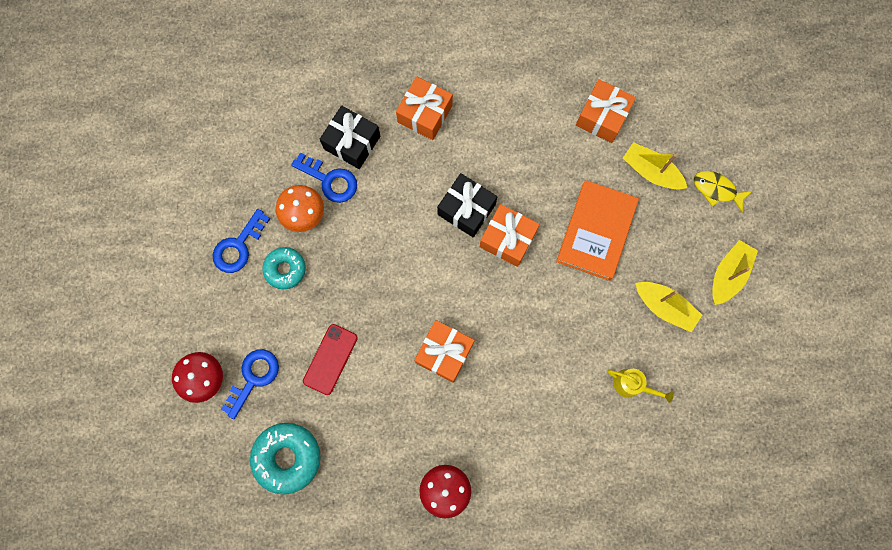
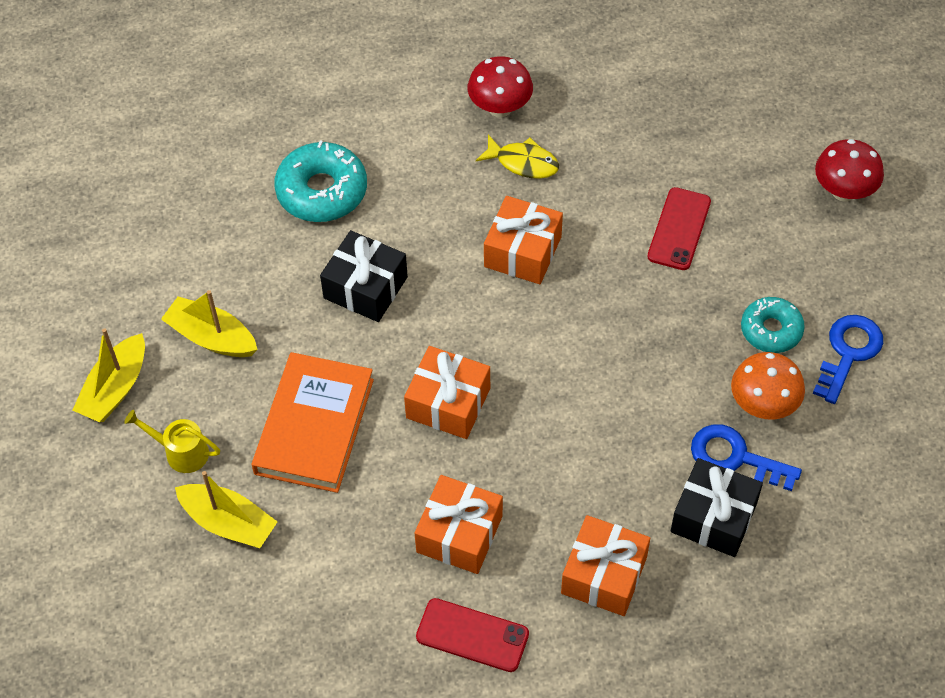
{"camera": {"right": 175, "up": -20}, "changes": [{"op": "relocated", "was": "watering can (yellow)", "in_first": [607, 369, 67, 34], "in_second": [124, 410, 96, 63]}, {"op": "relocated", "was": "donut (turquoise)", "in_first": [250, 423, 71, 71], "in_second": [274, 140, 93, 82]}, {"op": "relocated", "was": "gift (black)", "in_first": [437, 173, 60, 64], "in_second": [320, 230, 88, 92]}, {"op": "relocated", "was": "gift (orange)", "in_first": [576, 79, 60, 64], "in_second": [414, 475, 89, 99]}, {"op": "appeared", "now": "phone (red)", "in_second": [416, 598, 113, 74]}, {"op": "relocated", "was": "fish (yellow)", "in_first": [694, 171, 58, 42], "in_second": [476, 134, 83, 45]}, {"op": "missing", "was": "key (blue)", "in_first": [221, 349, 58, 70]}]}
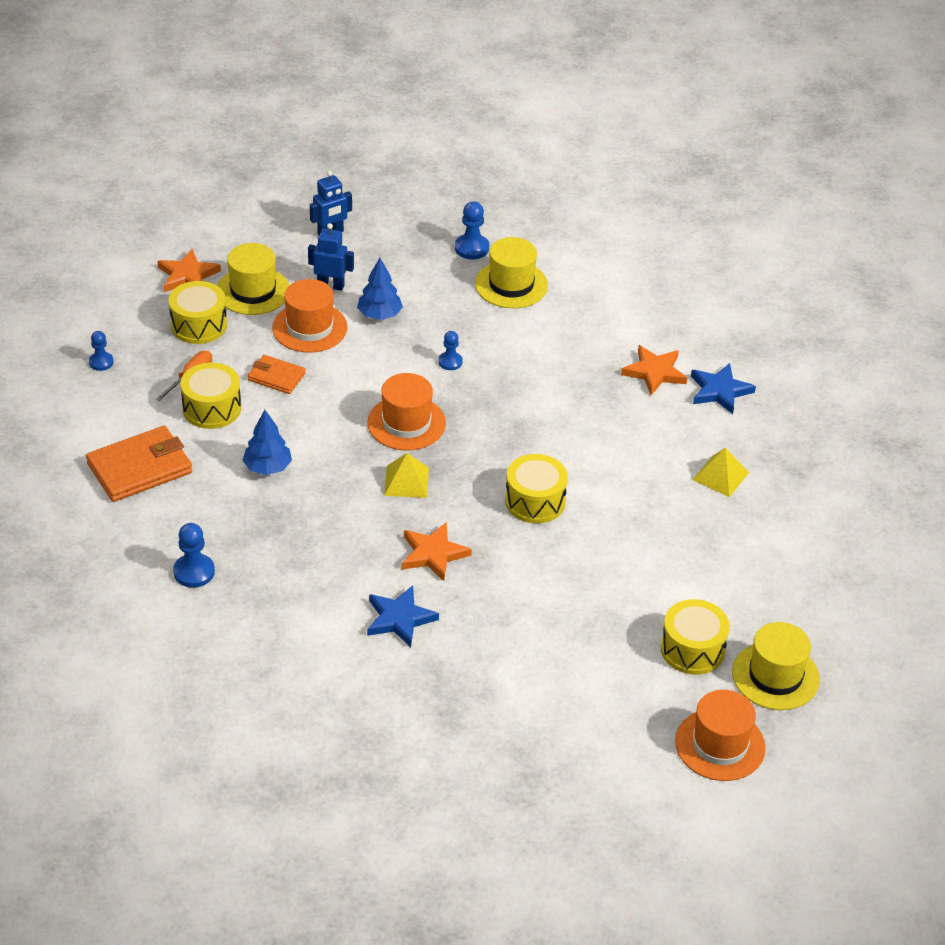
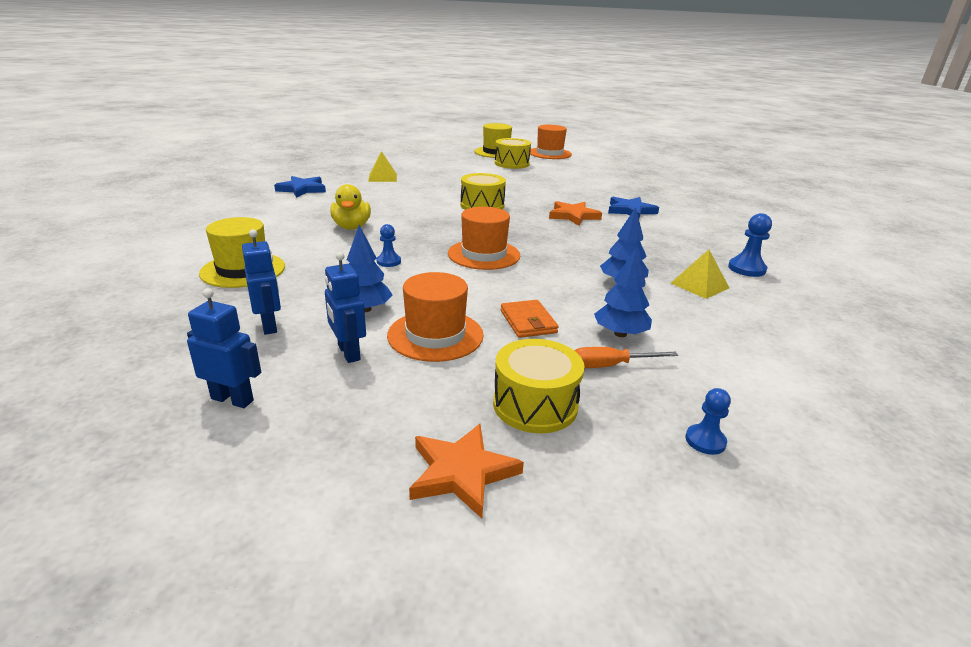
{"camera": {"right": -130, "up": -15}, "changes": [{"op": "appeared", "now": "robot (blue)", "in_second": [242, 229, 39, 106]}, {"op": "appeared", "now": "duck (yellow)", "in_second": [330, 184, 41, 46]}, {"op": "exchanged", "was": "drum (yellow)", "now": "tree (blue)", "in_first": [180, 362, 61, 67], "in_second": [594, 248, 58, 89]}, {"op": "relocated", "was": "pyramid (yellow)", "in_first": [384, 453, 45, 45], "in_second": [671, 250, 58, 49]}, {"op": "missing", "was": "wallet (orange)", "in_first": [86, 426, 106, 76]}, {"op": "missing", "was": "hat (yellow)", "in_first": [217, 243, 73, 72]}, {"op": "missing", "was": "pawn (blue)", "in_first": [455, 201, 34, 58]}, {"op": "missing", "was": "star (orange)", "in_first": [621, 345, 66, 50]}]}
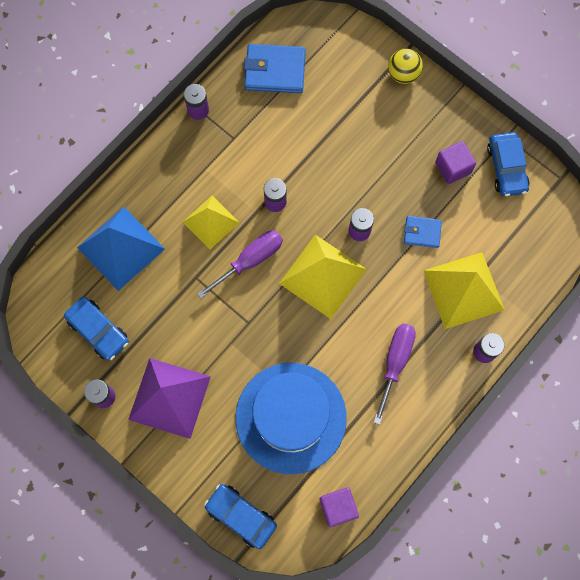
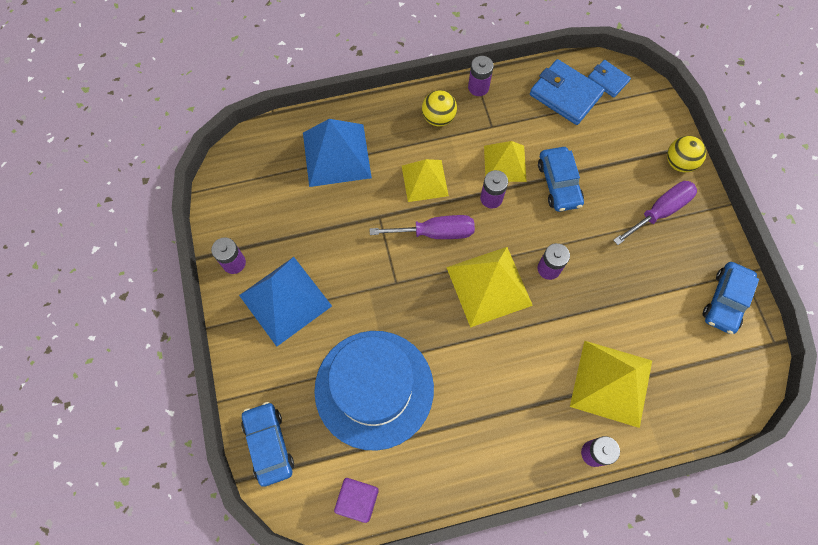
{"camera": {"right": 35, "up": -5}, "changes": [{"op": "colour", "was": "pyramid (purple)", "now": "pyramid (blue)", "in_first": [128, 358, 83, 81], "in_second": [239, 257, 93, 90]}, {"op": "appeared", "now": "ball (yellow)", "in_second": [422, 90, 35, 36]}, {"op": "appeared", "now": "pyramid (yellow)", "in_second": [484, 141, 43, 41]}, {"op": "relocated", "was": "car (blue)", "in_first": [64, 297, 65, 64], "in_second": [538, 147, 46, 65]}, {"op": "relocated", "was": "wallet (blue)", "in_first": [404, 216, 38, 32], "in_second": [588, 60, 43, 38]}, {"op": "relocated", "was": "screwdriver (purple)", "in_first": [373, 323, 43, 102], "in_second": [613, 181, 84, 64]}, {"op": "missing", "was": "cube (purple)", "in_first": [435, 141, 41, 43]}]}
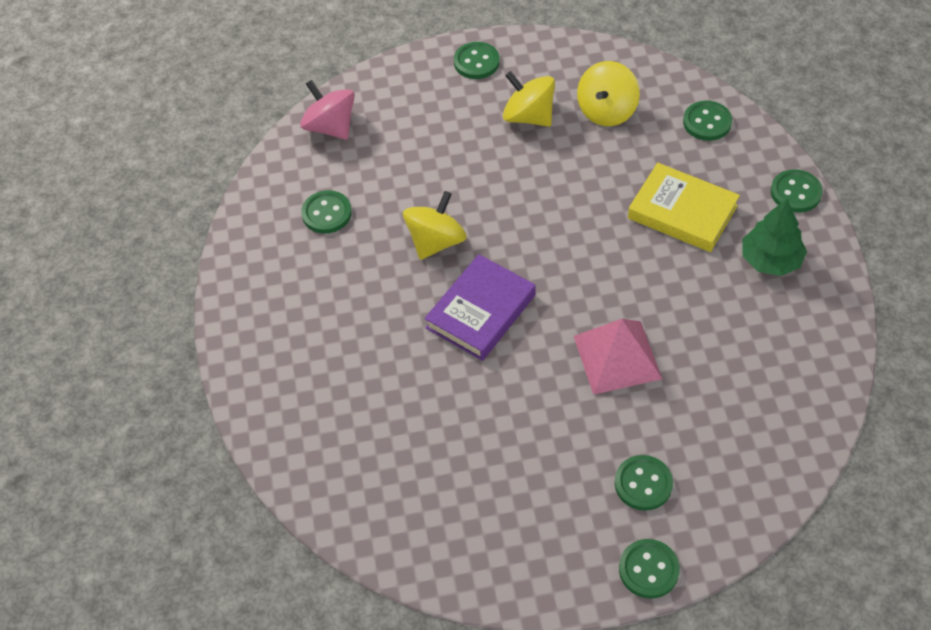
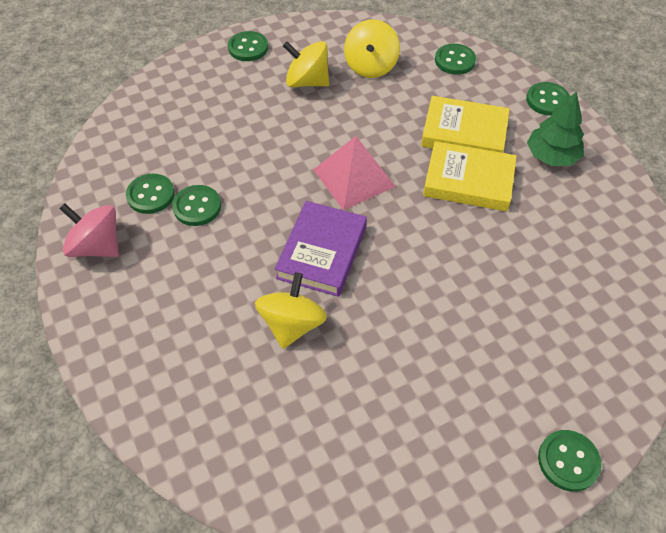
{"camera": {"right": -20, "up": 0}, "changes": [{"op": "relocated", "was": "spinning top (pink)", "in_first": [300, 80, 55, 60], "in_second": [59, 203, 60, 54]}, {"op": "relocated", "was": "button (green)", "in_first": [615, 455, 58, 56], "in_second": [172, 185, 49, 41]}, {"op": "relocated", "was": "spinning top (yellow)", "in_first": [403, 191, 64, 69], "in_second": [255, 272, 72, 77]}, {"op": "relocated", "was": "pyramid (pink)", "in_first": [574, 319, 88, 76], "in_second": [313, 136, 83, 74]}, {"op": "appeared", "now": "book (yellow)", "in_second": [423, 141, 94, 70]}]}
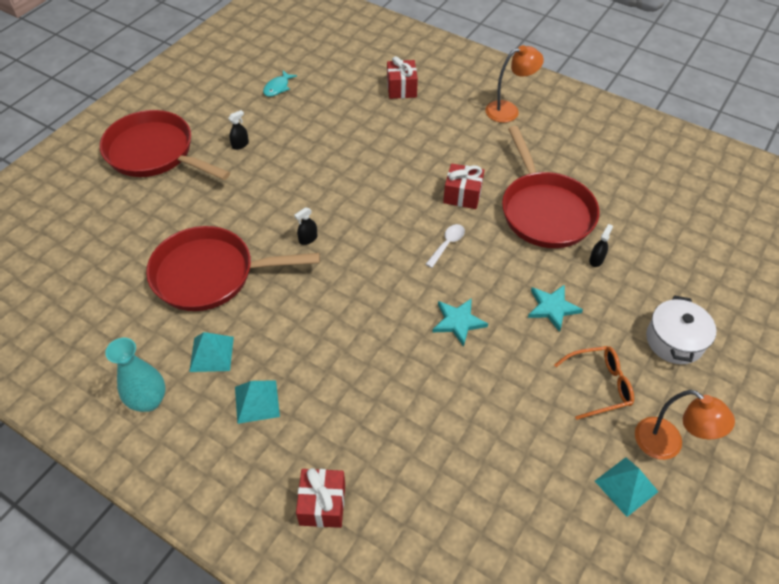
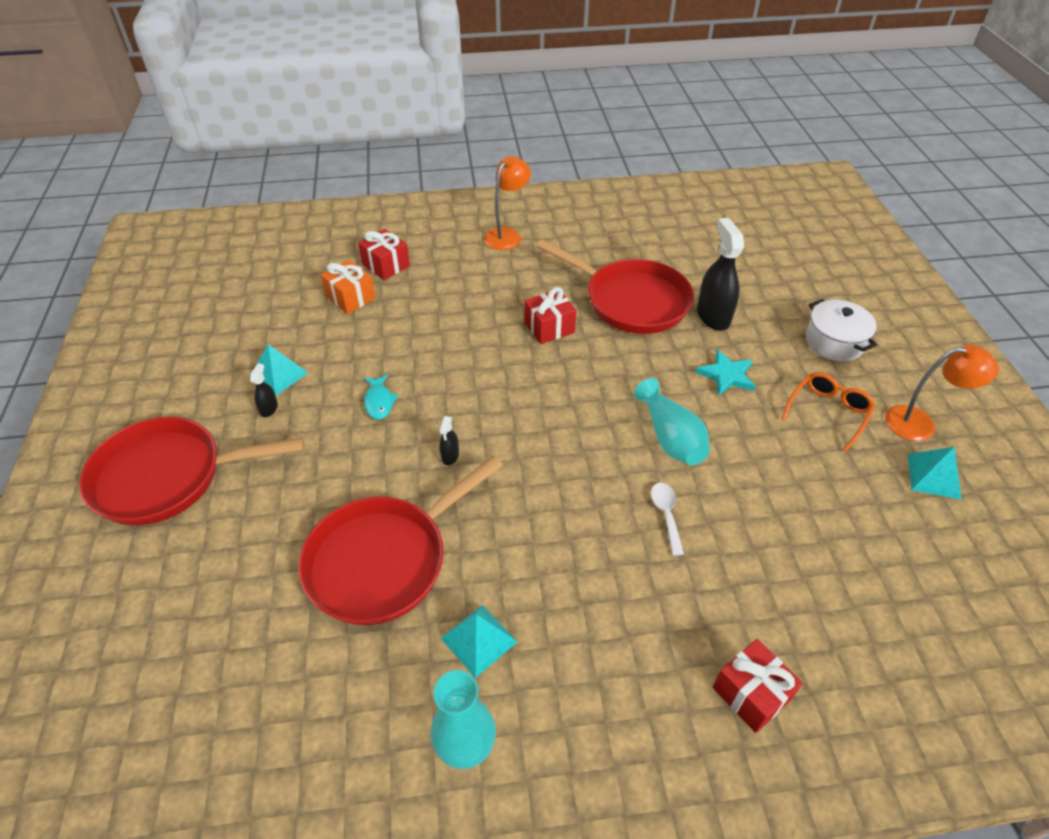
{"camera": {"right": -40, "up": -5}, "changes": [{"op": "relocated", "was": "pyramid (turquoise)", "in_first": [235, 380, 45, 44], "in_second": [249, 344, 59, 52]}, {"op": "appeared", "now": "gift (orange)", "in_second": [321, 260, 55, 54]}, {"op": "relocated", "was": "fish (turquoise)", "in_first": [263, 70, 34, 27], "in_second": [364, 375, 34, 45]}, {"op": "exchanged", "was": "star (turquoise)", "now": "vase (turquoise)", "in_first": [433, 298, 55, 49], "in_second": [634, 378, 76, 87]}, {"op": "relocated", "was": "spoon (white)", "in_first": [426, 224, 39, 44], "in_second": [651, 483, 33, 73]}, {"op": "size", "was": "spray bottle (black)", "in_first": [589, 224, 24, 43], "in_second": [697, 218, 47, 113], "ratio": 2.17}]}
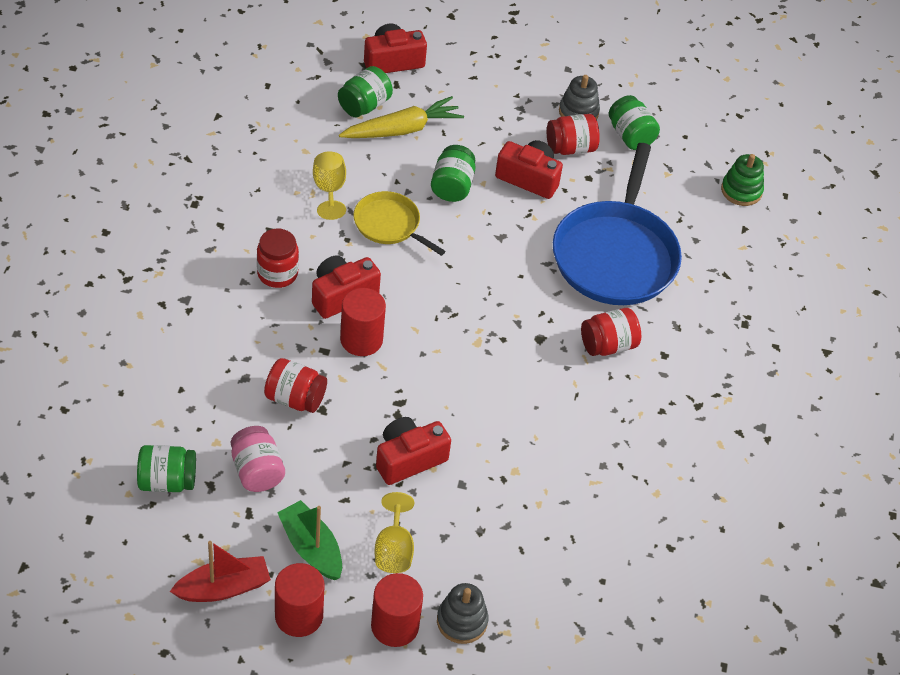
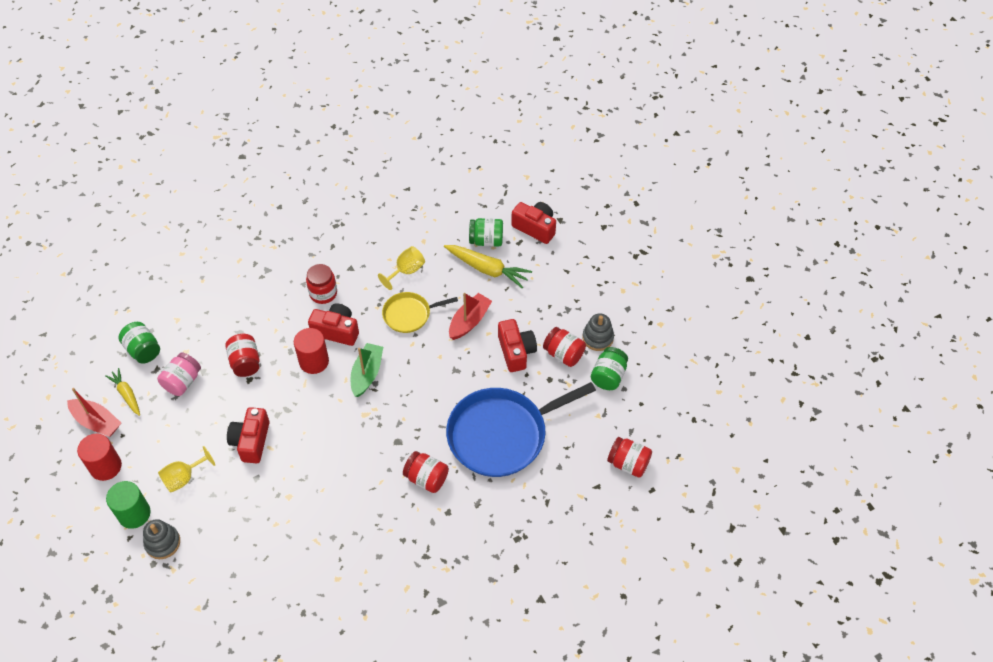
{"camera": {"right": 55, "up": 5}, "changes": [{"op": "appeared", "now": "carrot (yellow)", "in_second": [105, 368, 35, 48]}, {"op": "colour", "was": "cylinder (red)", "now": "cylinder (green)", "in_first": [371, 573, 52, 74], "in_second": [106, 481, 45, 48]}, {"op": "spun", "was": "camera (red)", "in_first": [376, 417, 75, 68], "in_second": [227, 407, 43, 57], "clockwise": -105}, {"op": "relocated", "was": "boat (green)", "in_first": [277, 500, 65, 80], "in_second": [351, 343, 32, 54]}, {"op": "spun", "was": "pan (yellow)", "in_first": [353, 191, 92, 65], "in_second": [382, 292, 76, 41], "clockwise": -105}, {"op": "exchanged", "was": "jar (green)", "now": "boat (red)", "in_first": [431, 145, 44, 57], "in_second": [449, 293, 43, 47]}, {"op": "exchanged", "was": "stacking toy (green)", "now": "jar (red)", "in_first": [721, 154, 43, 52], "in_second": [607, 437, 45, 41]}]}
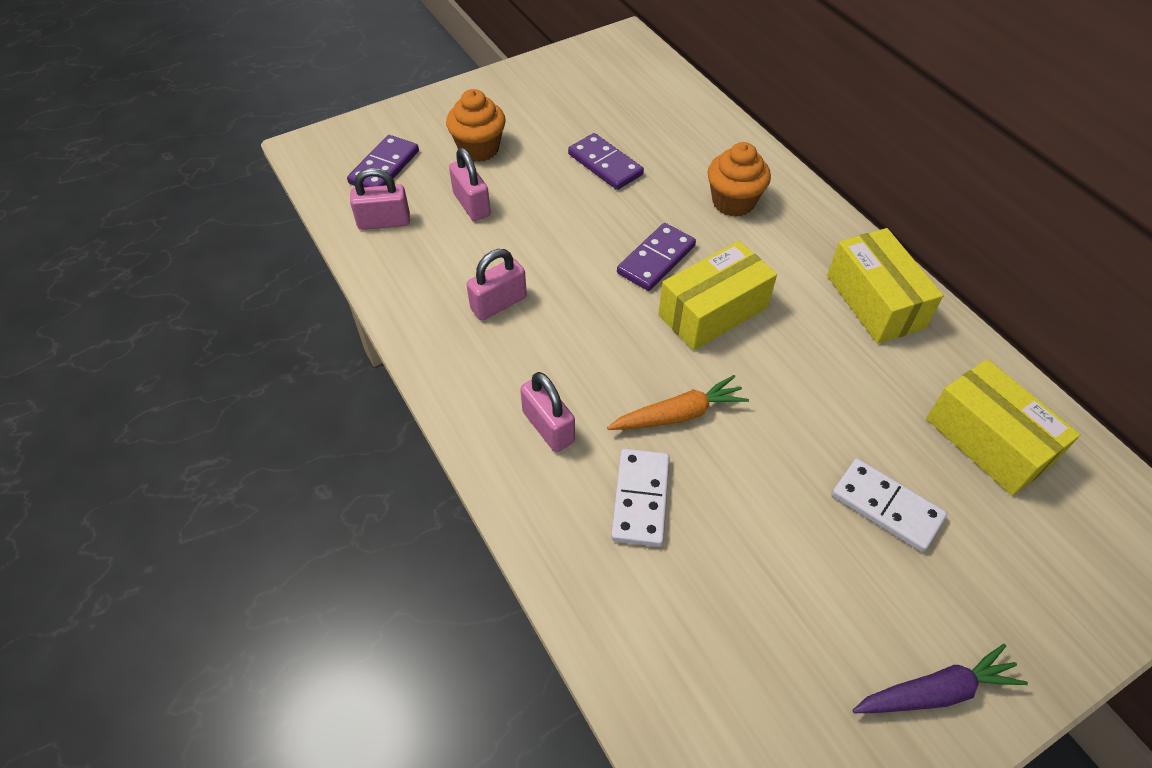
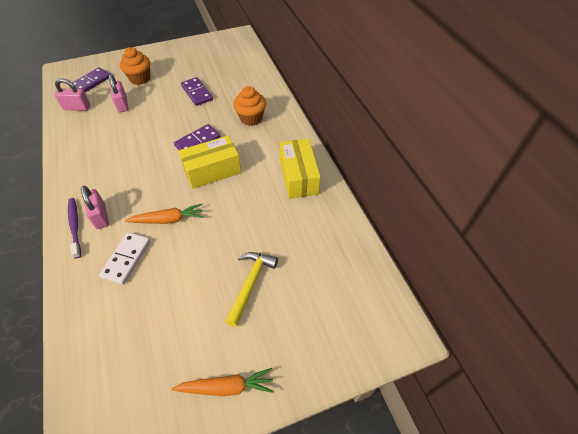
{"camera": {"right": 10, "up": 0}, "changes": [{"op": "appeared", "now": "toothbrush (purple)", "in_second": [68, 198, 13, 61]}, {"op": "colour", "was": "carrot (purple)", "now": "carrot (orange)", "in_first": [852, 644, 176, 69], "in_second": [171, 368, 103, 28]}, {"op": "exchanged", "was": "domino (white)", "now": "hammer (yellow)", "in_first": [832, 458, 115, 94], "in_second": [225, 252, 53, 75]}, {"op": "missing", "was": "padlock (pink)", "in_first": [466, 249, 61, 71]}, {"op": "missing", "was": "box (yellow)", "in_first": [926, 359, 154, 137]}]}
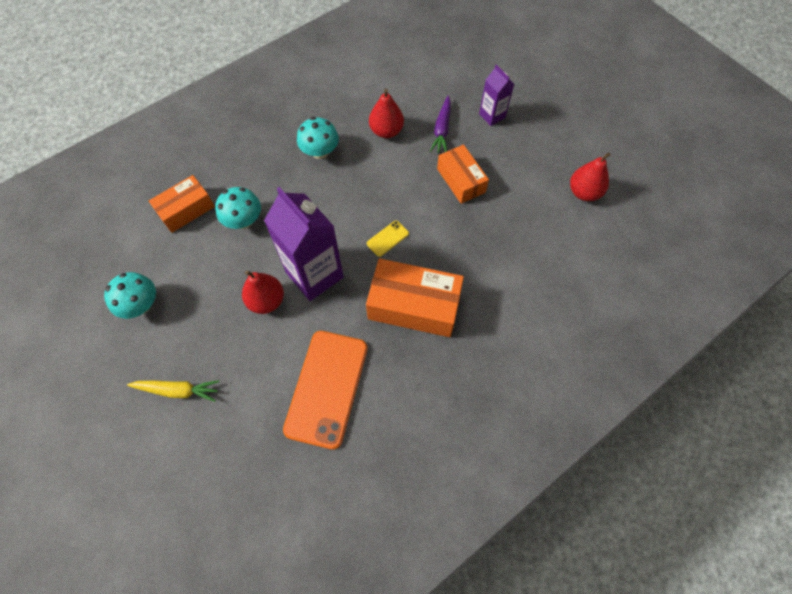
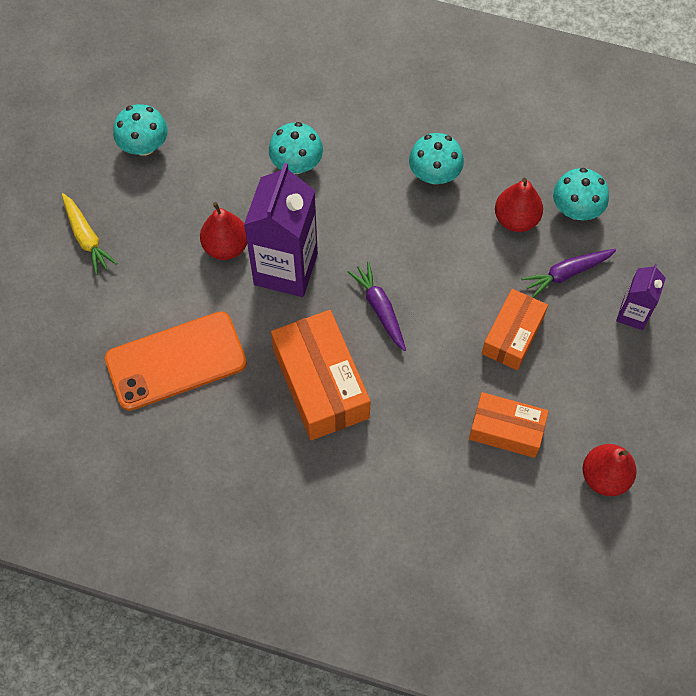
{"camera": {"right": 55, "up": 0}, "changes": [{"op": "exchanged", "was": "phone (yellow)", "now": "carrot (purple)", "in_first": [367, 221, 42, 36], "in_second": [347, 262, 59, 89]}, {"op": "relocated", "was": "box (orange)", "in_first": [149, 175, 66, 58], "in_second": [469, 392, 80, 66]}, {"op": "appeared", "now": "mushroom (turquoise)", "in_second": [553, 168, 56, 52]}]}
